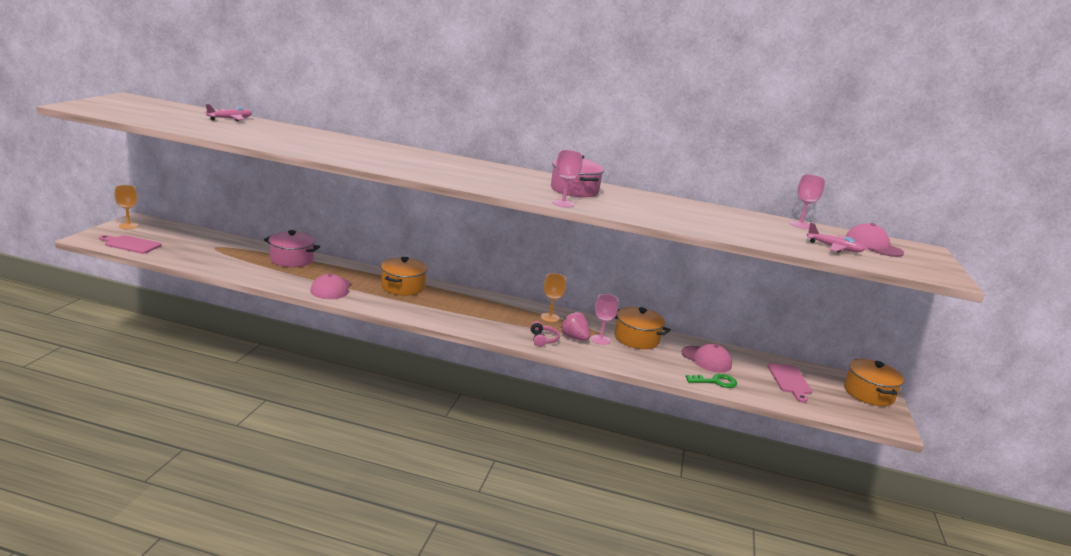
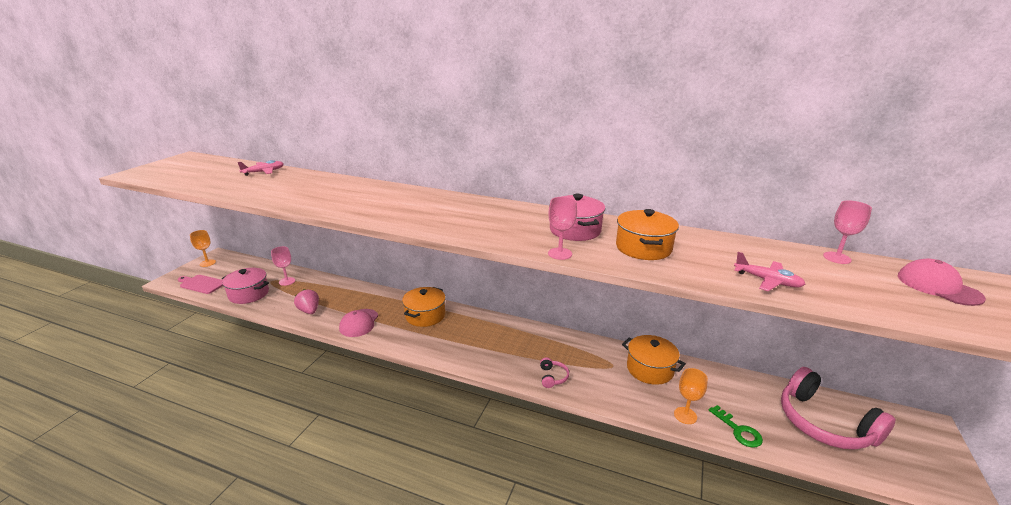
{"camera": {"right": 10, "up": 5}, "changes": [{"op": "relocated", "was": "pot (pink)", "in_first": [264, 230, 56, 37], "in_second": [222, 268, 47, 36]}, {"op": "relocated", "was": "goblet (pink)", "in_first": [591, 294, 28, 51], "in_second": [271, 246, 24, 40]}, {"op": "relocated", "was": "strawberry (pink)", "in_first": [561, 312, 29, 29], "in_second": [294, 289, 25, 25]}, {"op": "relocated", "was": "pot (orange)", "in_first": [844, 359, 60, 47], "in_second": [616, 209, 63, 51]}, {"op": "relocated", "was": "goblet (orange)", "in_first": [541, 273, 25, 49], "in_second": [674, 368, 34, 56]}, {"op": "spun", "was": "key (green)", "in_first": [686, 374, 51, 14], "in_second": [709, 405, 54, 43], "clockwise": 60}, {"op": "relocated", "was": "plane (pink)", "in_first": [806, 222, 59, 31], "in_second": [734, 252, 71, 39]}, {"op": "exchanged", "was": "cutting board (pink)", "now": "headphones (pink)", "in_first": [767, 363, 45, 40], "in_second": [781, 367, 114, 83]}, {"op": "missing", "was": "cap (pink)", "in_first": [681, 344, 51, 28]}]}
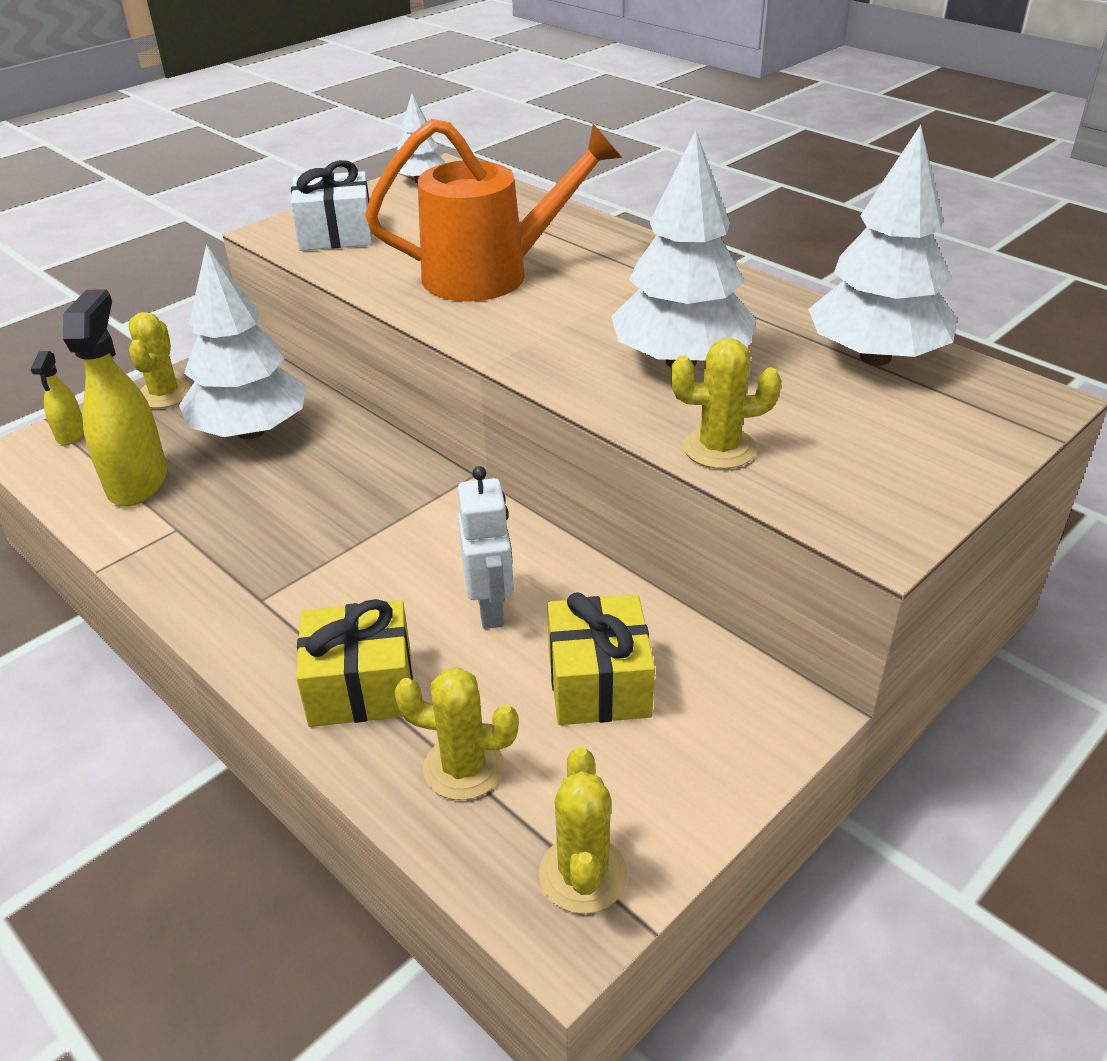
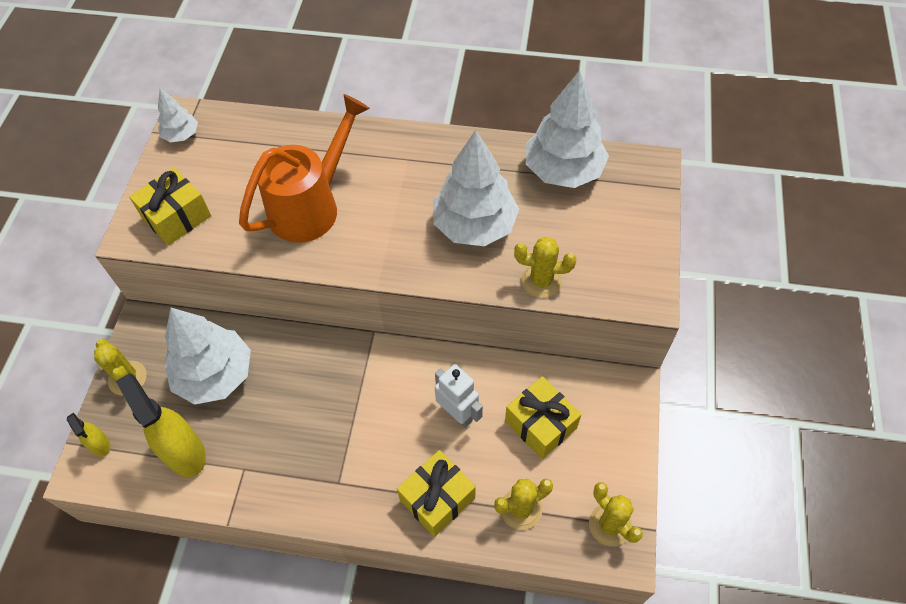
{"camera": {"right": -35, "up": 20}, "changes": [{"op": "colour", "was": "gift (white)", "now": "gift (yellow)", "in_first": [290, 160, 83, 91], "in_second": [129, 168, 82, 78]}, {"op": "spun", "was": "cactus (yellow)", "in_first": [671, 338, 111, 131], "in_second": [514, 237, 62, 61], "clockwise": 45}]}
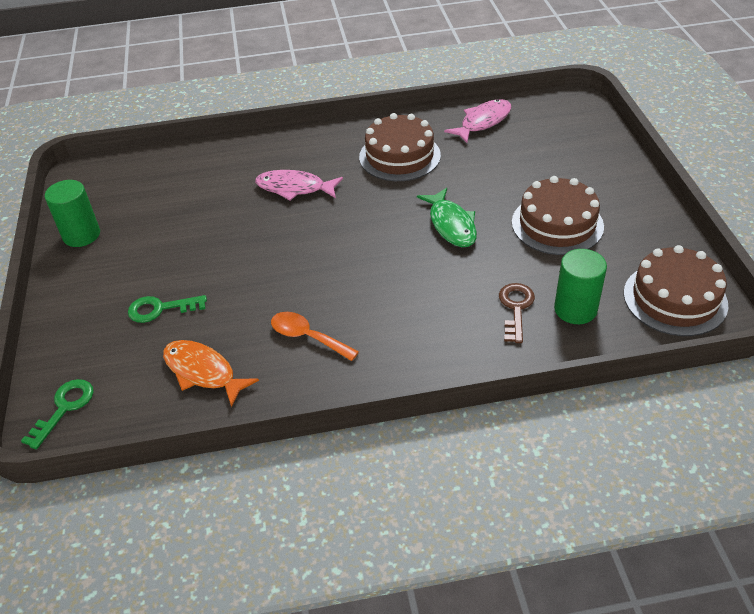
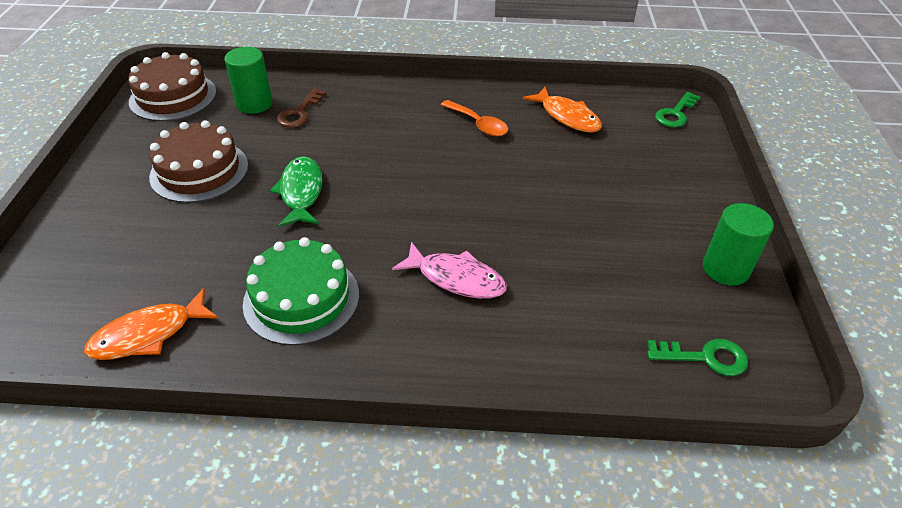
{"camera": {"right": -170, "up": 0}, "changes": [{"op": "colour", "was": "fish (pink)", "now": "fish (orange)", "in_first": [444, 99, 68, 44], "in_second": [84, 288, 135, 72]}, {"op": "colour", "was": "cake (brown)", "now": "cake (green)", "in_first": [359, 113, 82, 68], "in_second": [243, 237, 116, 108]}, {"op": "relocated", "was": "key (green)", "in_first": [128, 295, 79, 28], "in_second": [647, 339, 101, 37]}]}
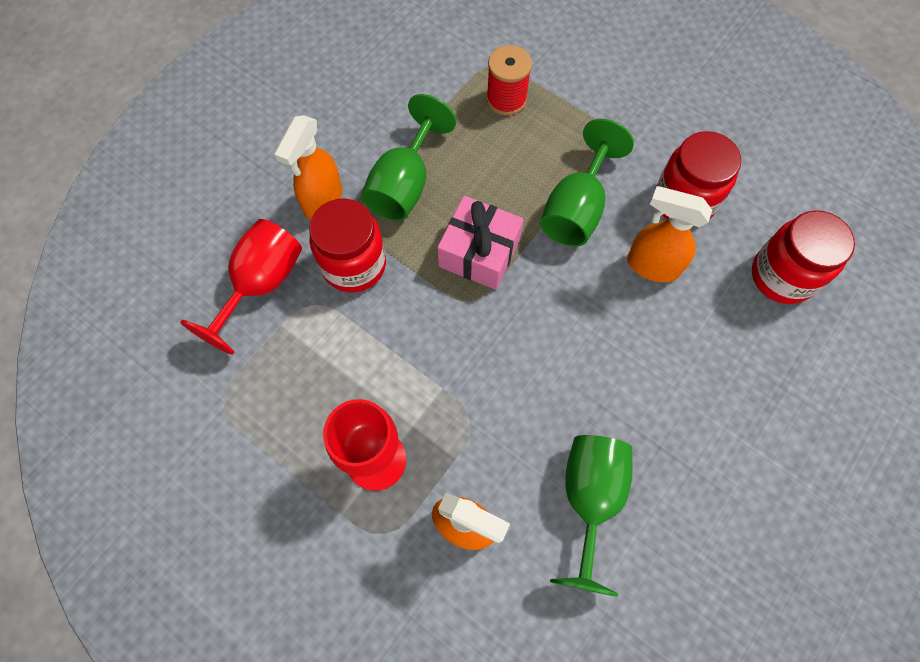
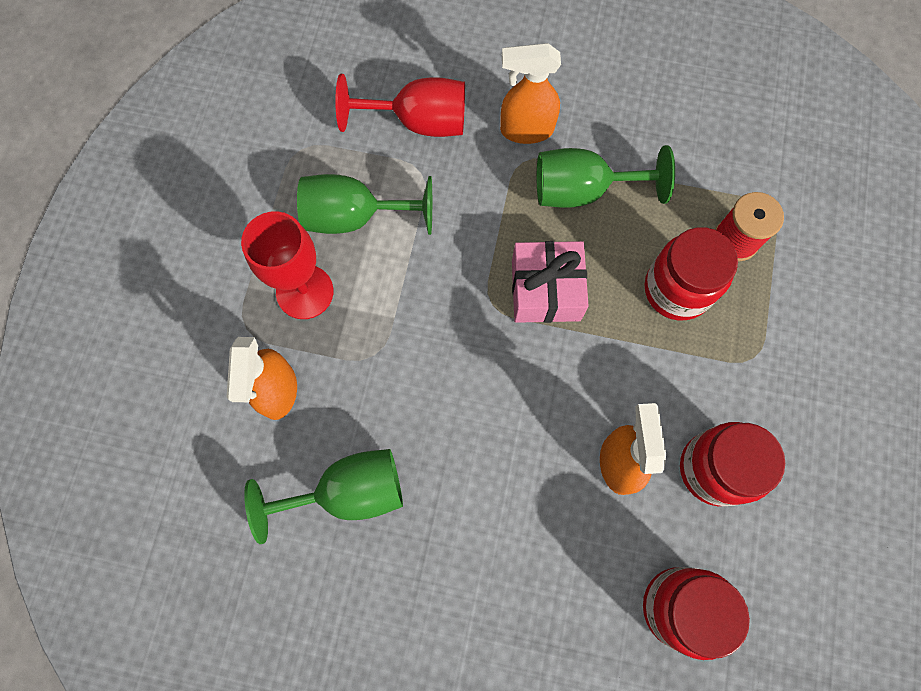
{"camera": {"right": 65, "up": 5}, "changes": [{"op": "relocated", "was": "goblet (green)", "in_first": [540, 119, 94, 128], "in_second": [297, 174, 135, 61]}, {"op": "relocated", "was": "jar (red)", "in_first": [309, 198, 77, 94], "in_second": [645, 227, 93, 93]}]}
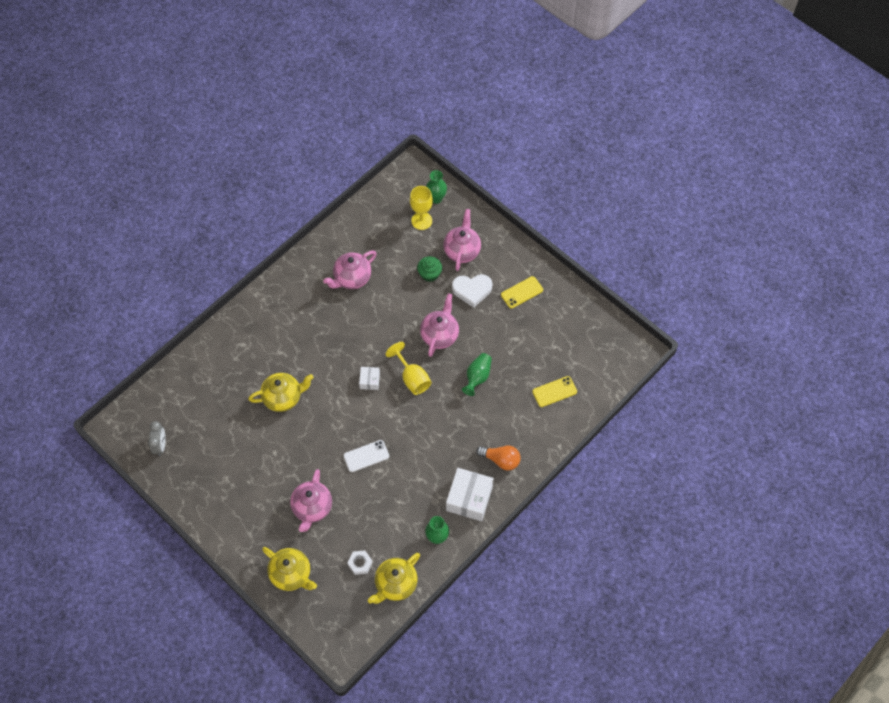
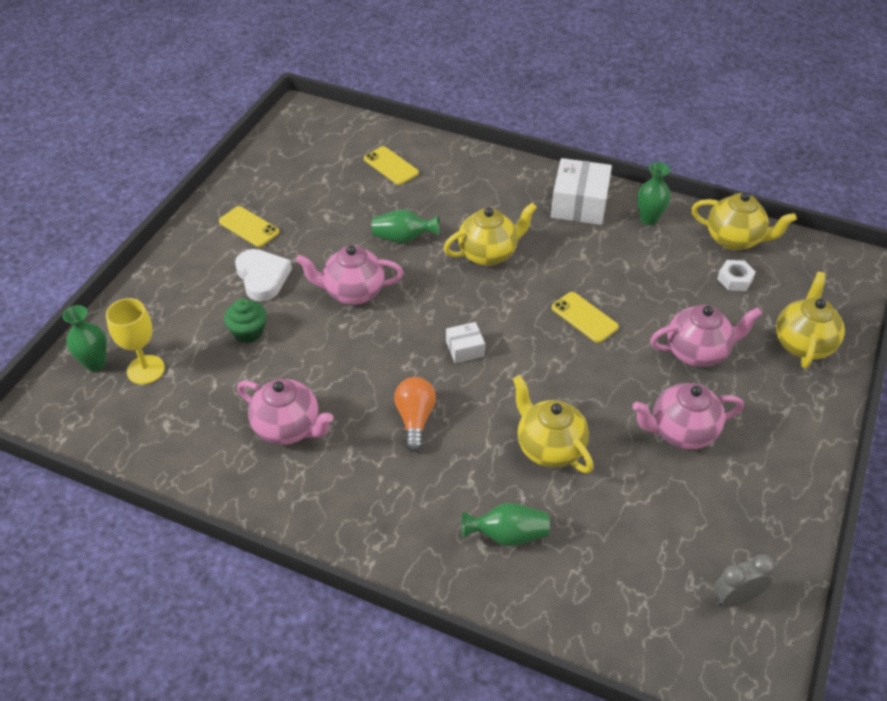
{"camera": {"right": -110, "up": -15}, "changes": [{"op": "relocated", "was": "light bulb (orange)", "in_first": [476, 446, 45, 25], "in_second": [394, 377, 42, 75]}, {"op": "appeared", "now": "teapot (yellow)", "in_second": [443, 203, 94, 63]}, {"op": "appeared", "now": "vase (green)", "in_second": [462, 503, 88, 43]}, {"op": "spun", "was": "box (white)", "in_first": [446, 468, 48, 53], "in_second": [551, 158, 61, 67], "clockwise": -75}, {"op": "colour", "was": "phone (white)", "now": "phone (yellow)", "in_first": [343, 440, 46, 32], "in_second": [552, 292, 67, 51]}, {"op": "relocated", "was": "teapot (pink)", "in_first": [443, 209, 38, 62], "in_second": [632, 383, 112, 66]}, {"op": "missing", "was": "goblet (yellow)", "in_first": [385, 342, 47, 53]}]}
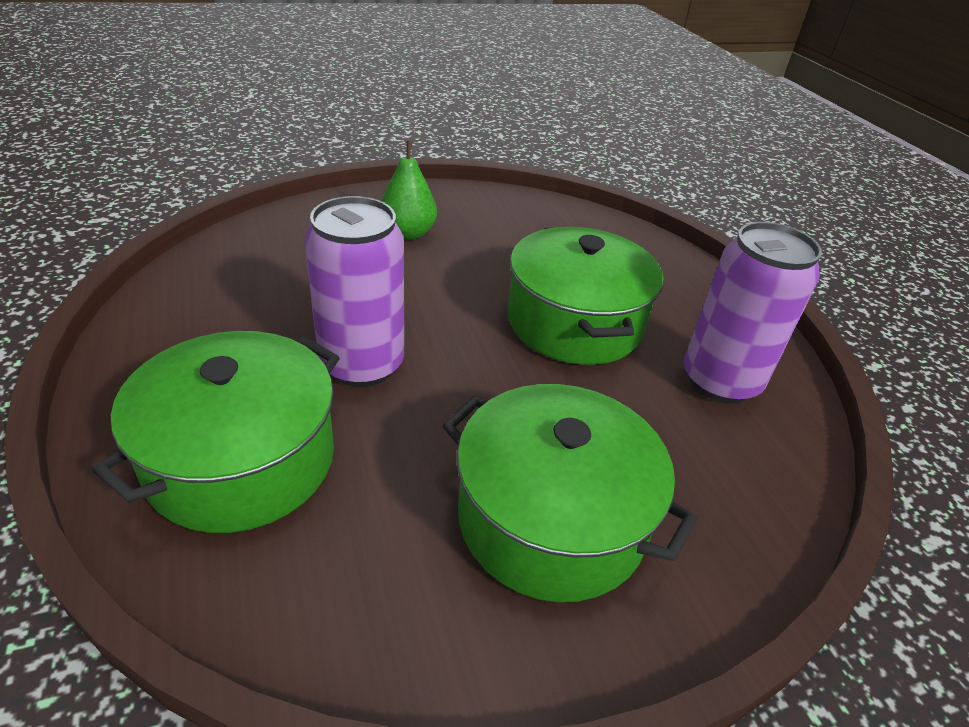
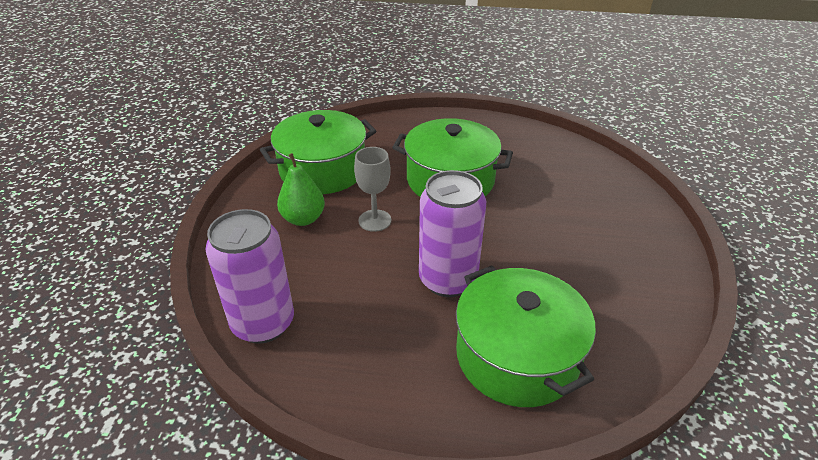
{"camera": {"right": -60, "up": 0}, "changes": [{"op": "relocated", "was": "can (purple)", "in_first": [684, 222, 138, 182], "in_second": [205, 209, 89, 135]}, {"op": "relocated", "was": "pot (green)", "in_first": [442, 384, 255, 218], "in_second": [260, 110, 116, 84]}, {"op": "appeared", "now": "goblet (grey)", "in_second": [354, 147, 37, 85]}]}
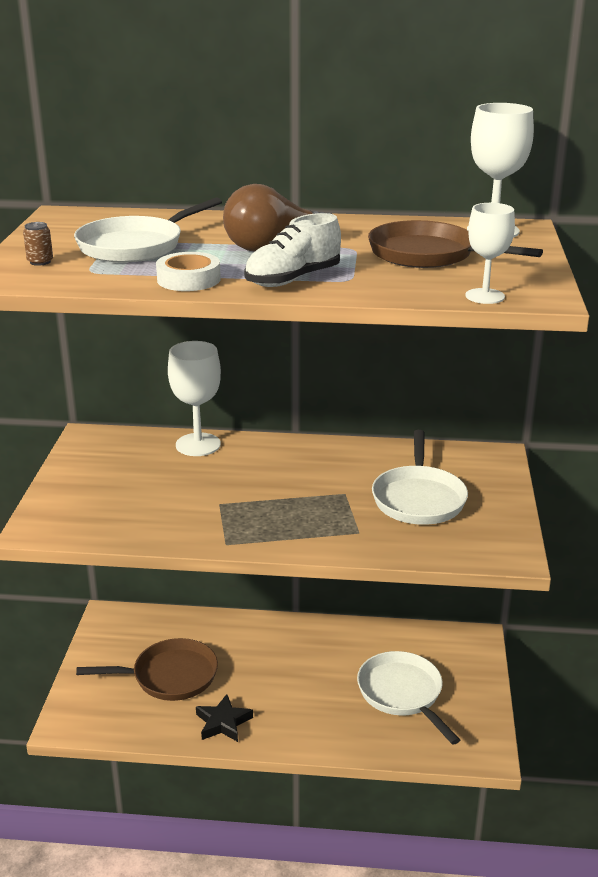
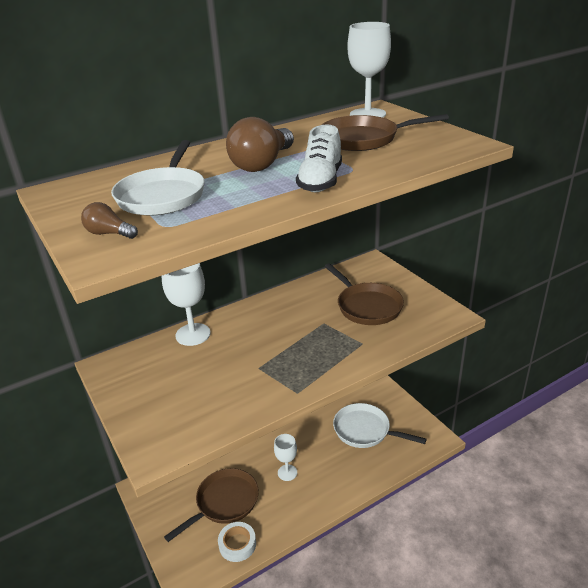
{"camera": {"right": -35, "up": 5}, "changes": [{"op": "exchanged", "was": "can (brown)", "now": "light bulb (brown)", "in_first": [23, 222, 30, 44], "in_second": [81, 202, 57, 37]}, {"op": "relocated", "was": "tape (white)", "in_first": [156, 252, 65, 39], "in_second": [218, 522, 38, 40]}, {"op": "relocated", "was": "goblet (white)", "in_first": [466, 203, 49, 101], "in_second": [274, 434, 23, 47]}, {"op": "colour", "was": "pan (white)", "now": "pan (brown)", "in_first": [372, 430, 96, 95], "in_second": [324, 263, 80, 62]}, {"op": "missing", "was": "star (black)", "in_first": [196, 694, 57, 48]}]}
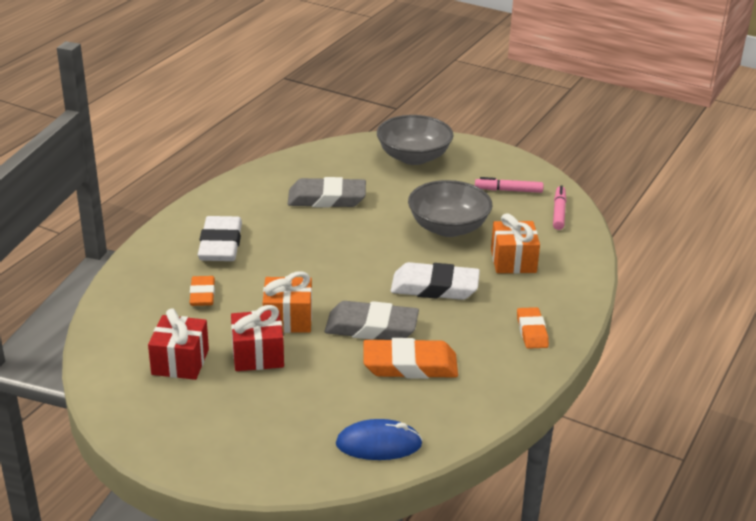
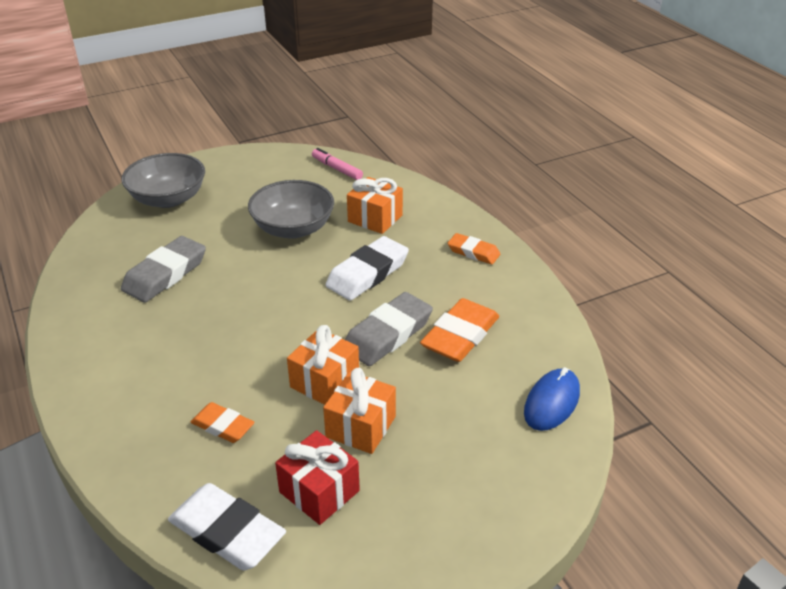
{"camera": {"right": -55, "up": 5}, "changes": [{"op": "relocated", "was": "eraser (white)", "in_first": [198, 216, 44, 45], "in_second": [168, 483, 118, 87]}, {"op": "colour", "was": "gift (red)", "now": "gift (orange)", "in_first": [231, 305, 53, 66], "in_second": [323, 368, 73, 86]}, {"op": "missing", "was": "marker (pink)", "in_first": [475, 177, 69, 16]}]}
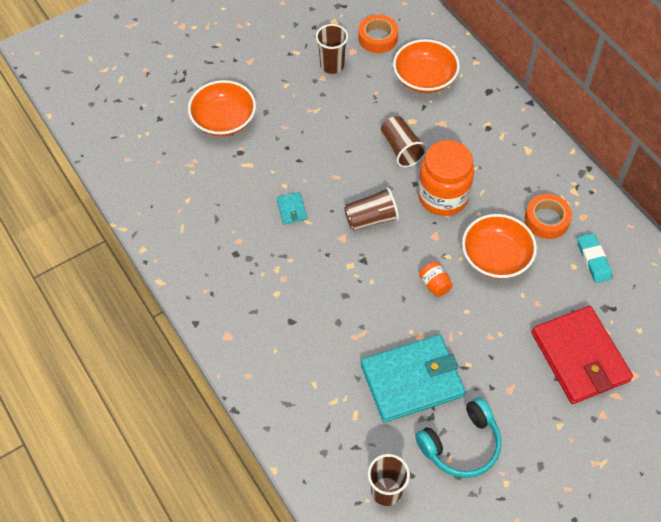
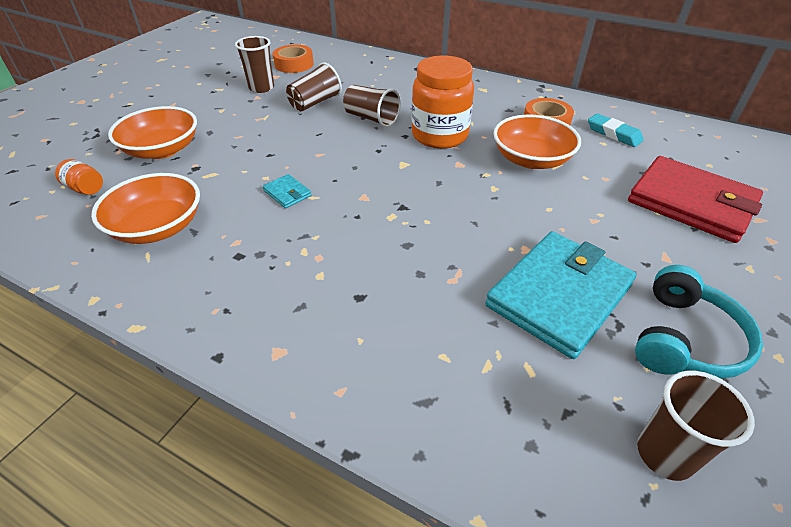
{"camera": {"right": -30, "up": -15}, "changes": [{"op": "relocated", "was": "jar (orange)", "in_first": [419, 262, 34, 35], "in_second": [55, 159, 48, 36]}, {"op": "relocated", "was": "bowl (orange)", "in_first": [393, 39, 67, 54], "in_second": [91, 173, 109, 71]}, {"op": "relocated", "was": "cup (brown)", "in_first": [344, 187, 55, 43], "in_second": [286, 62, 56, 49]}]}
